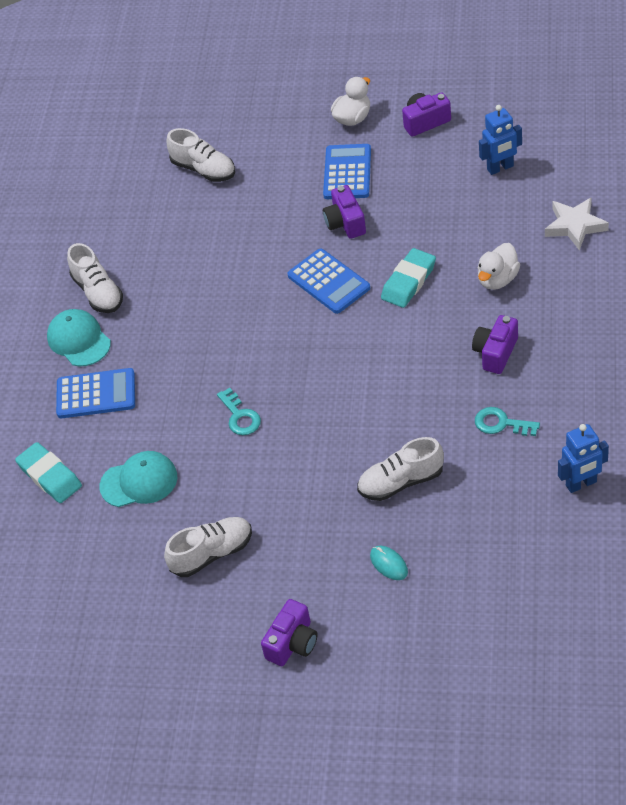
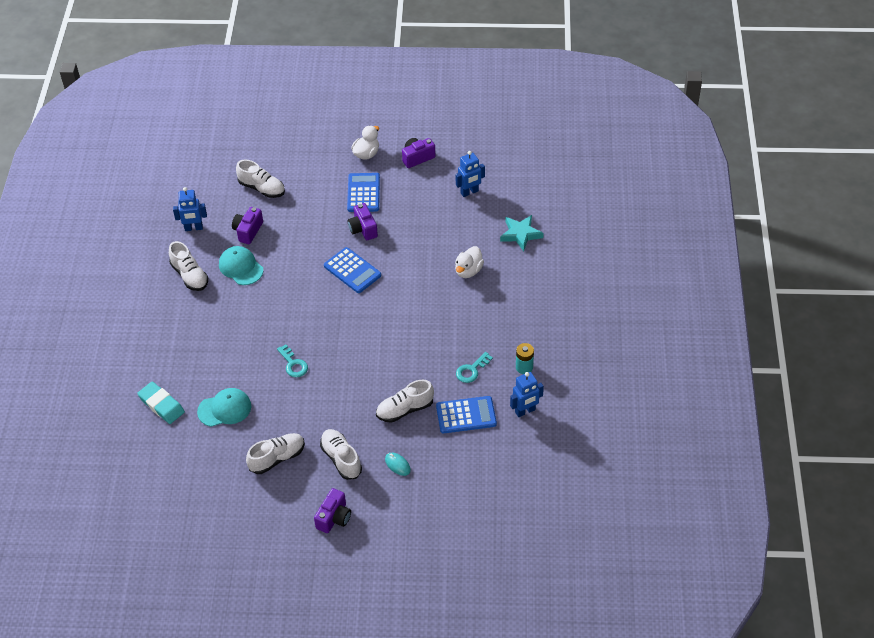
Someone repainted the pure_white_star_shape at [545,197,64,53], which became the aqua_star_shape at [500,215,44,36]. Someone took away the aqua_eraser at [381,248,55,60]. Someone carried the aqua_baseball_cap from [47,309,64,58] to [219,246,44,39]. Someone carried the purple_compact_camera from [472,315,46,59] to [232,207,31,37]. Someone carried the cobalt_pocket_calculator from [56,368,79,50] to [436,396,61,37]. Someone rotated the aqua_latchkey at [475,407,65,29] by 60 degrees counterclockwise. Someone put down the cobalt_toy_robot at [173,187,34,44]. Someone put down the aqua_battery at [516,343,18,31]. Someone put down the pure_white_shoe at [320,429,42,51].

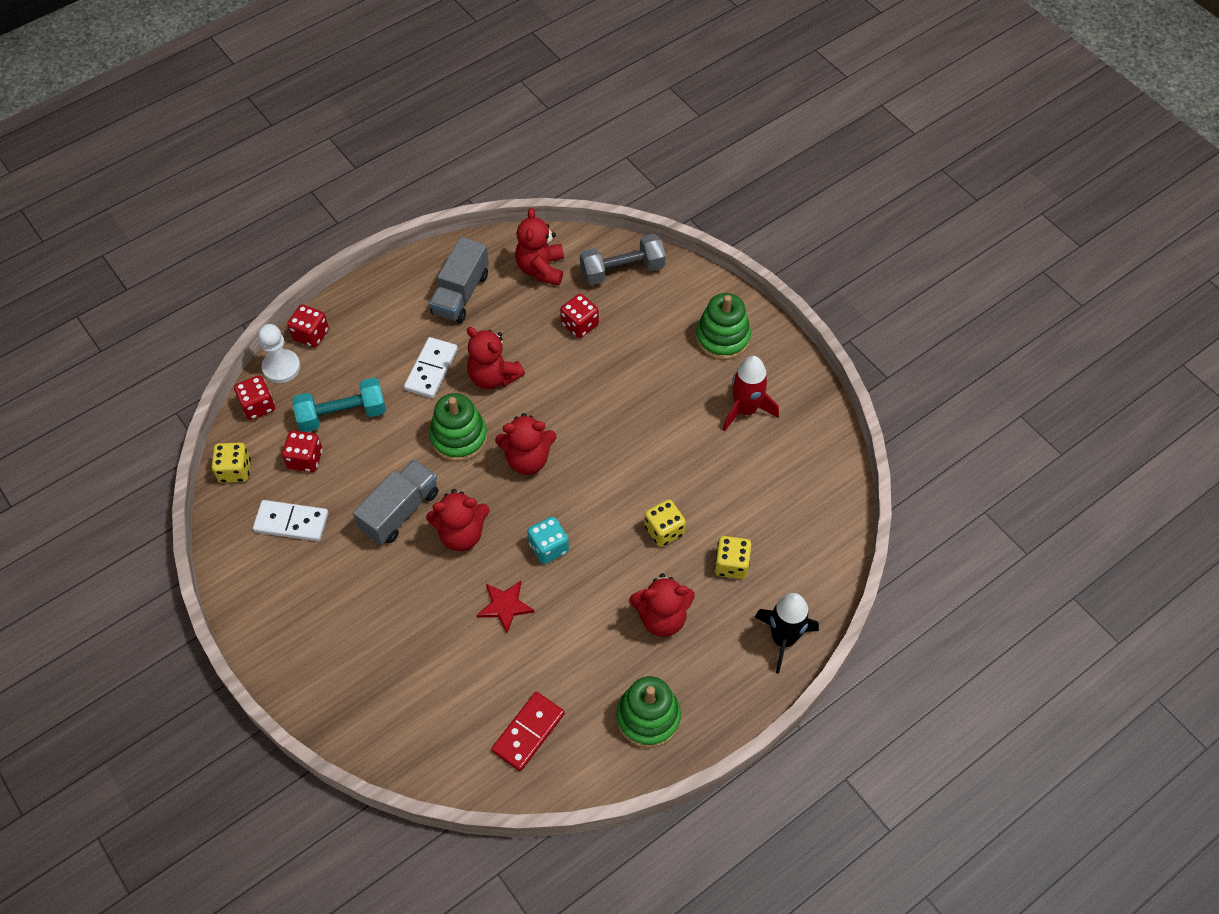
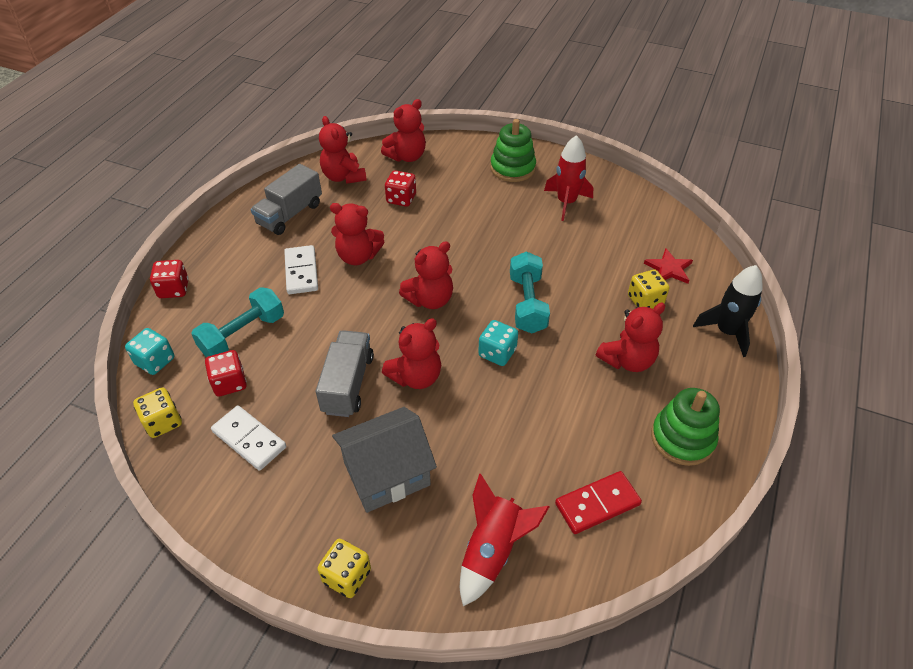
Someone swapped the ash-grey_dumbbell at [580,234,86,52] for the red_stuffed_bear at [381,99,45,63]. Someone rotated the ash-grey_lorry at [429,237,60,86] by 45 degrees clockwise. Someone took away the pure_white_chess_pawn at [258,324,42,59]. Someone repainted the red_die at [234,375,41,45], which became the aqua_die at [125,328,49,47]. Someone took away the leaf-green_ring_stacker at [429,393,59,69]. Someone rotated the pure_white_domino at [253,500,75,41] by 60 degrees clockwise. Someone carried the bright_yellow_die from [644,500,42,47] to [317,539,54,59]. Someone carried the red_star_shape from [477,581,57,52] to [644,248,49,36]. Someone rotated the red_domino at [491,692,74,79] by 60 degrees clockwise. Someone put down the aqua_dumbbell at [510,251,40,82]. Someone put down the ash-grey_cottage at [332,407,105,106]. Someone put down the red_rocket at [460,474,89,132].

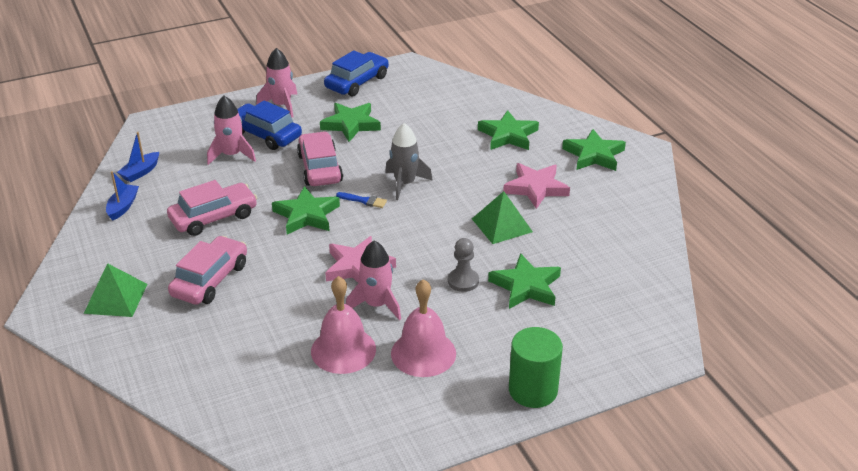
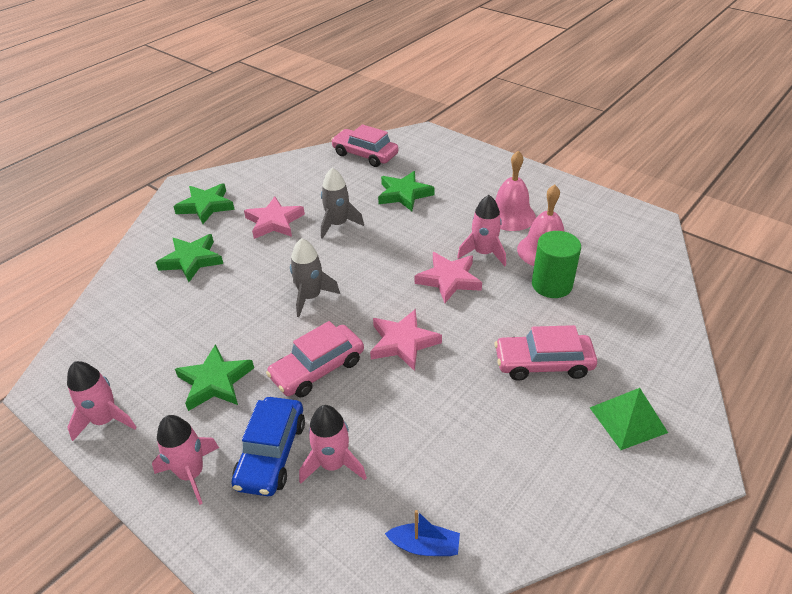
Someone swapped the cobalt_toy_car at [324,50,65,47] for the rosy_rocket at [67,361,70,80]. Someone took away the cobalt_boat at [106,171,33,50]. Someone carried the rosy_toy_car from [167,180,90,56] to [331,124,67,43]. Someone repainted the leaf-green_star_shape at [272,186,68,48], which became the rosy_star_shape at [370,309,72,62]. Someone swapped the leaf-green_solid_pyramid at [472,191,61,53] for the ash-grey_rocket at [321,168,43,71]. Someone took away the cobalt_paint_brush at [336,192,51,16]. Someone took away the ash-grey_chess_pawn at [448,238,31,54]. Someone carried the leaf-green_cylinder from [509,327,54,81] to [532,231,49,67].

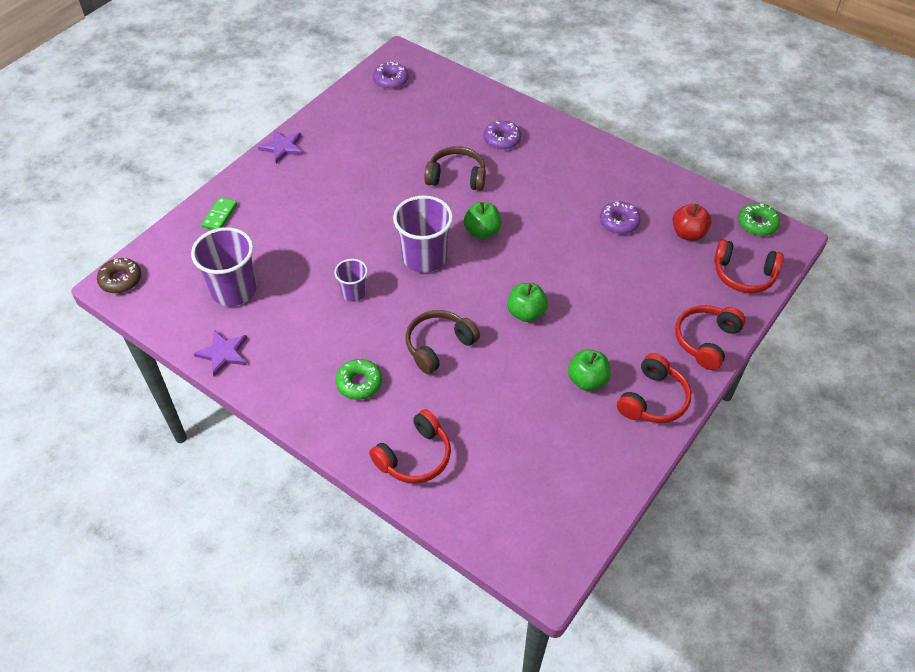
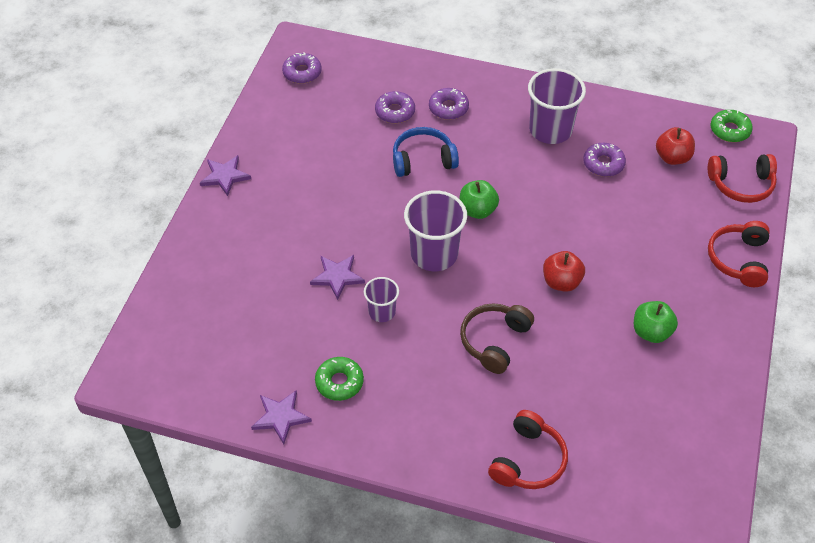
Someone repainted the russet_headset at [425,146,61,45], which became the cobalt_headset at [393,127,66,50]. Someone took away the leaf-green_domino at [201,197,36,33]. Someone carried the purple_tumbler from [191,227,66,79] to [528,68,58,76]. Someone took away the russet_glazed_donut at [97,258,44,35]. Someone repainted the leaf-green_apple at [507,283,41,39], which became the red_apple at [543,251,42,41]. Someone took away the red_headset at [617,353,74,70]. Someone carried the leaf-green_glazed_donut from [336,359,46,41] to [315,357,49,44]. Someone put down the purple_glazed_donut at [375,91,40,32]. Someone put down the purple_star_shape at [310,255,55,45].

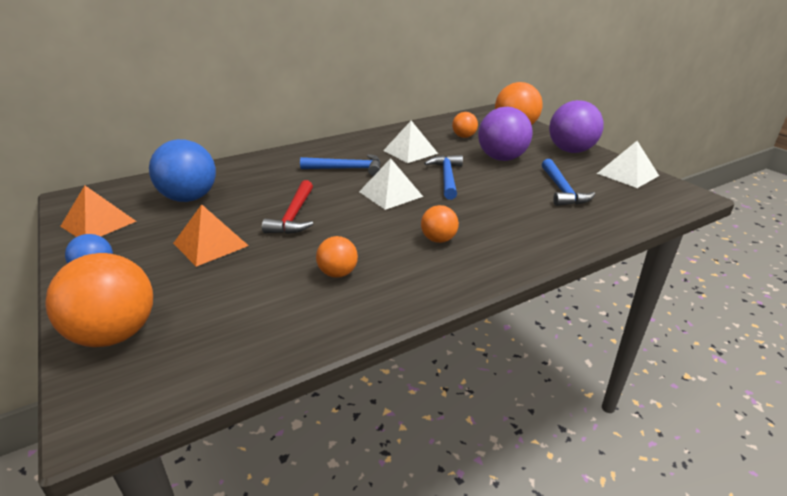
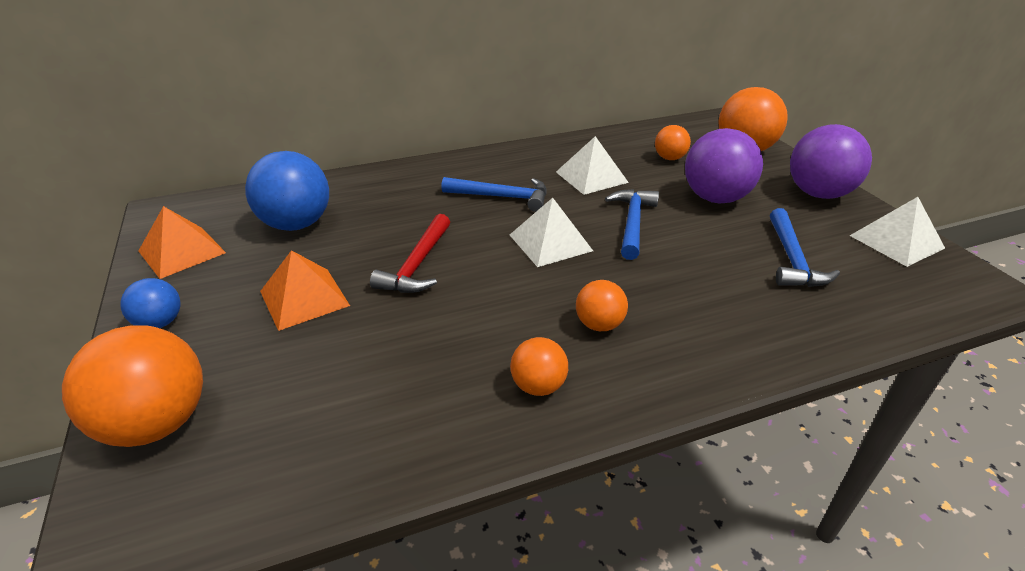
Someone carried the orange-coloured_play_ball from [316,236,42,42] to [510,337,58,59].

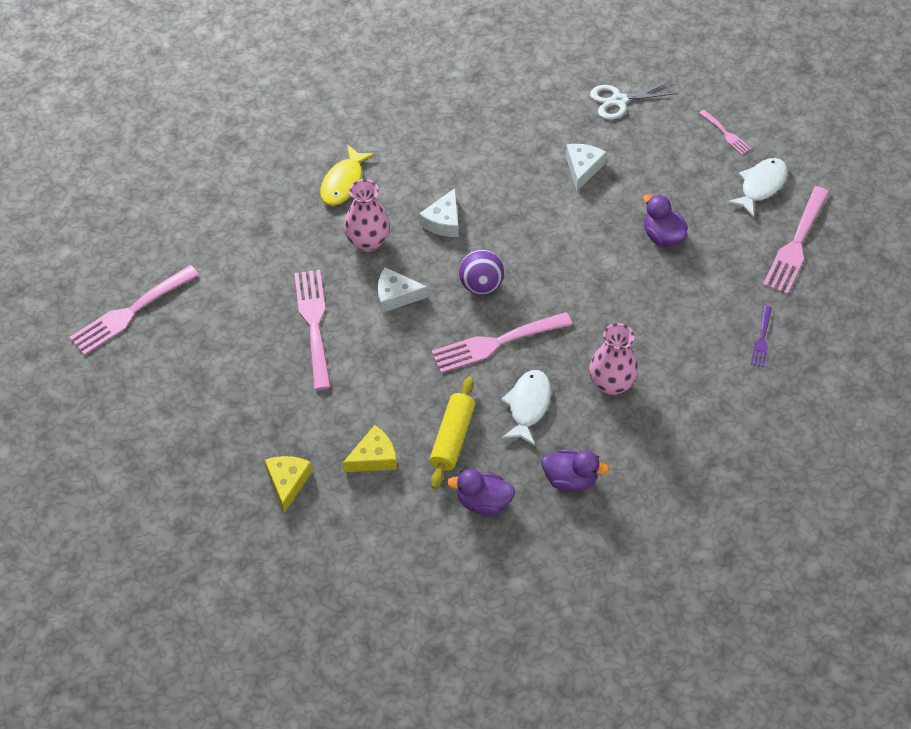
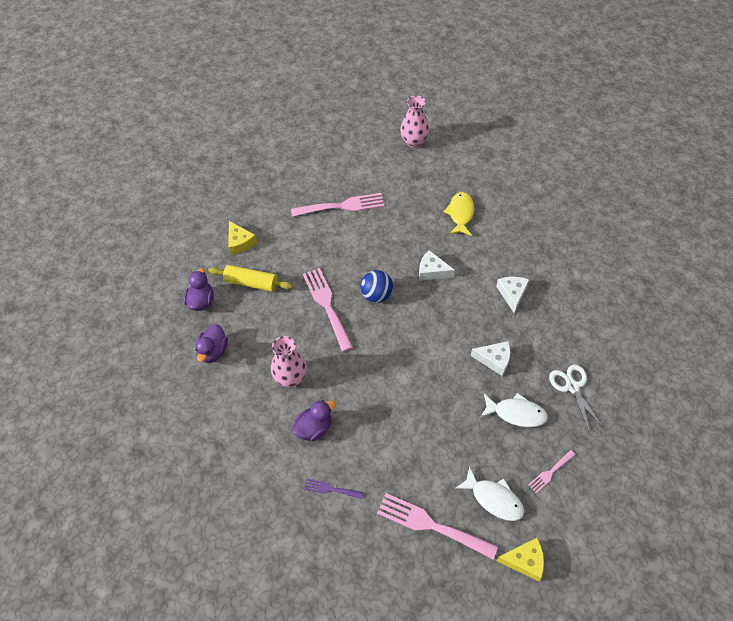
Someone rotated the bright_yellow_fish_figure at [320,145,55,61] by 75 degrees clockwise. Someone carried the rosy_vase from [344,179,46,73] to [400,95,29,53]. Someone carried the purple_duck from [643,194,45,53] to [292,400,44,41]. Someone repainted the purple_play_ball at [459,250,45,45], which became the cobalt_play_ball at [360,270,33,33]. Someone took away the rosy_fork at [70,265,129,90]. Someone carried the pure_white_cheese from [378,267,50,46] to [496,277,33,36]. Someone carried the pure_white_fish_figure from [501,370,50,76] to [480,393,68,34]. Someone carried the bright_yellow_cheese from [264,456,48,57] to [496,538,48,44].

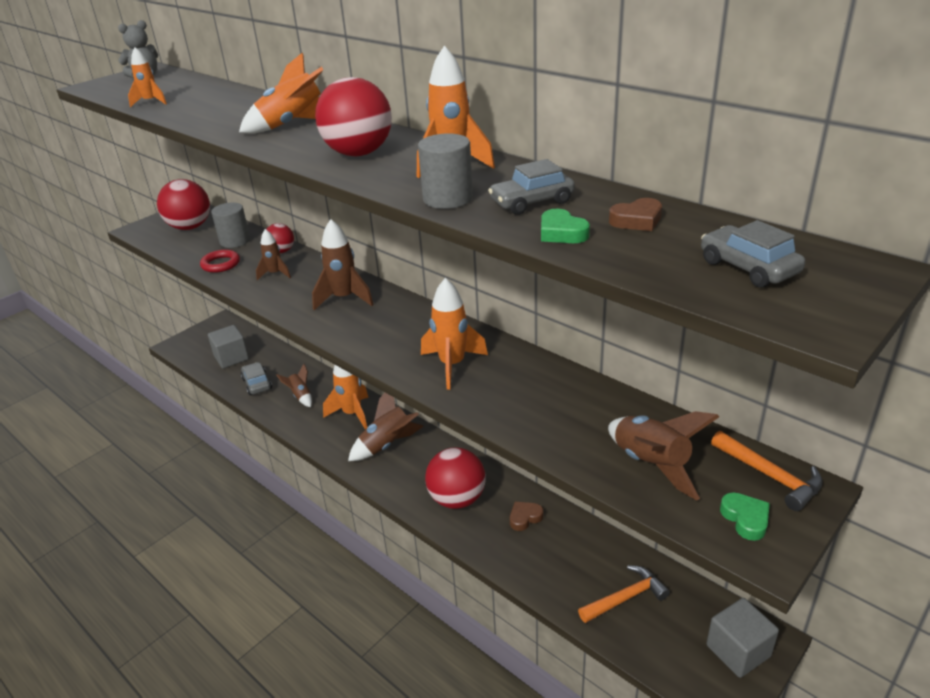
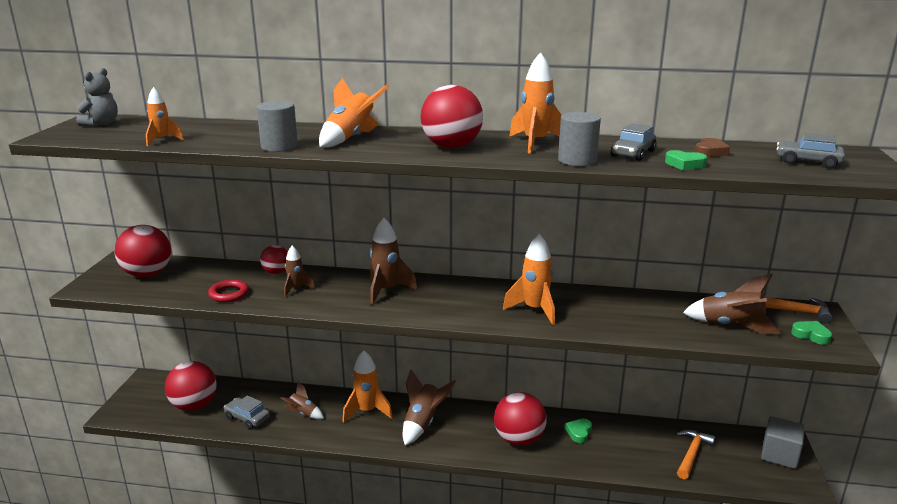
Someone carried the ash-grey_cylinder from [211,203,39,45] to [256,101,42,51]. Someone swapped the ash-grey_block at [208,325,41,44] for the red_play_ball at [165,361,52,50]. Someone repainted the russet_heart_shape at [510,502,33,29], which became the leaf-green_heart_shape at [565,419,27,24].

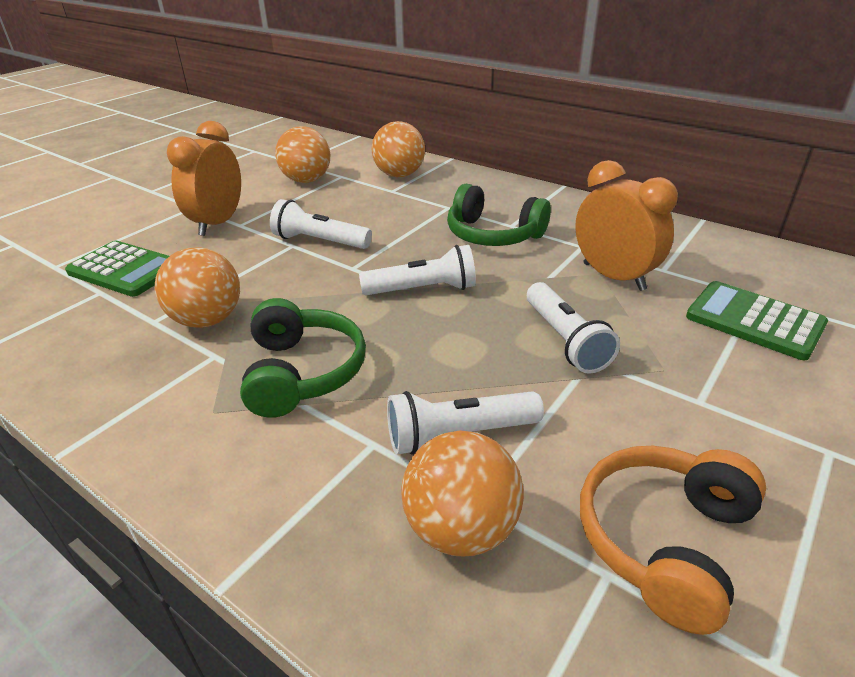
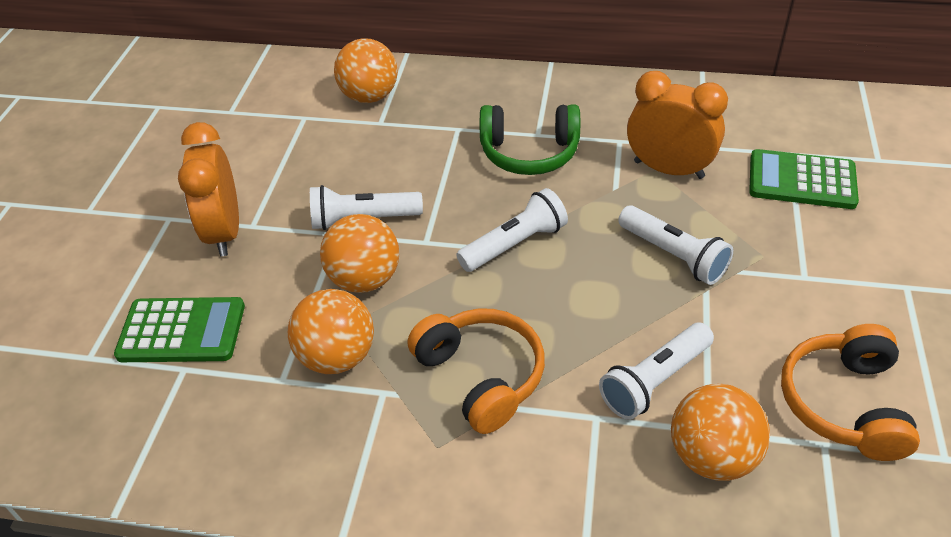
Someone carried the orange-coloured_play_ball from [275,126,55,57] to [320,214,79,79]. Someone repainted the leaf-green_headset at [240,298,126,120], which became the orange-coloured_headset at [408,309,137,125].

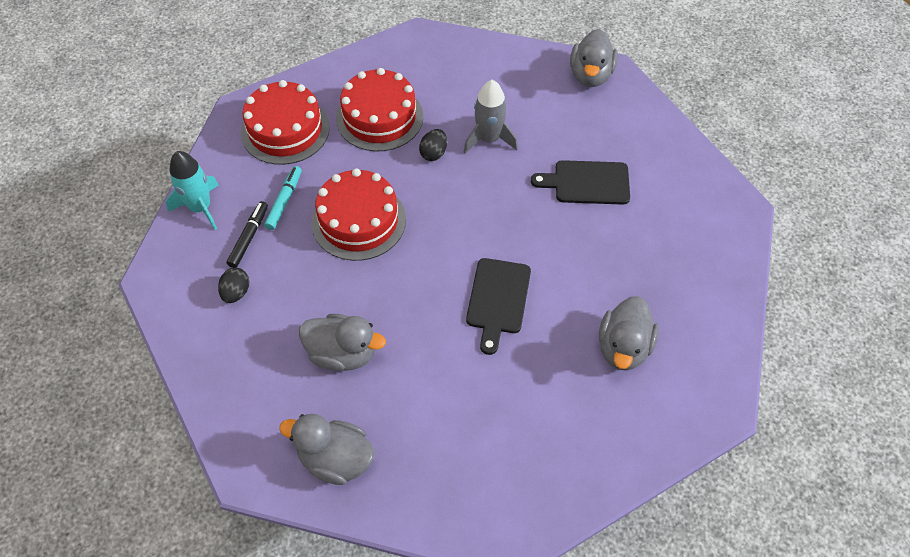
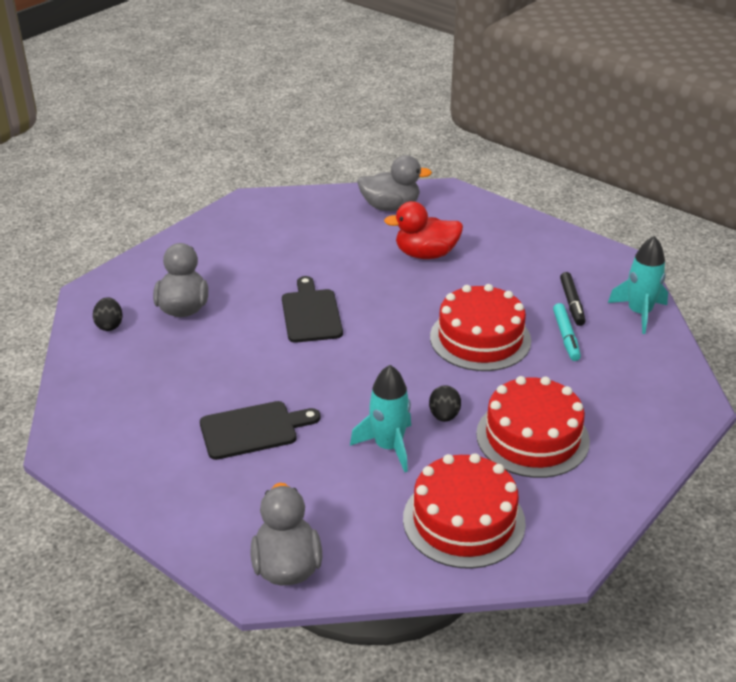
Someone carried the red_cake from [241,80,89,85] to [403,453,123,116]. Someone repainted the ash-grey_rocket at [464,80,54,74], which became the aqua_rocket at [350,365,61,107]. Someone carried the jet-black_egg from [218,268,31,35] to [93,297,29,34]. Someone repainted the ash-grey_duck at [299,314,87,57], which became the red_duck at [384,201,79,58].

